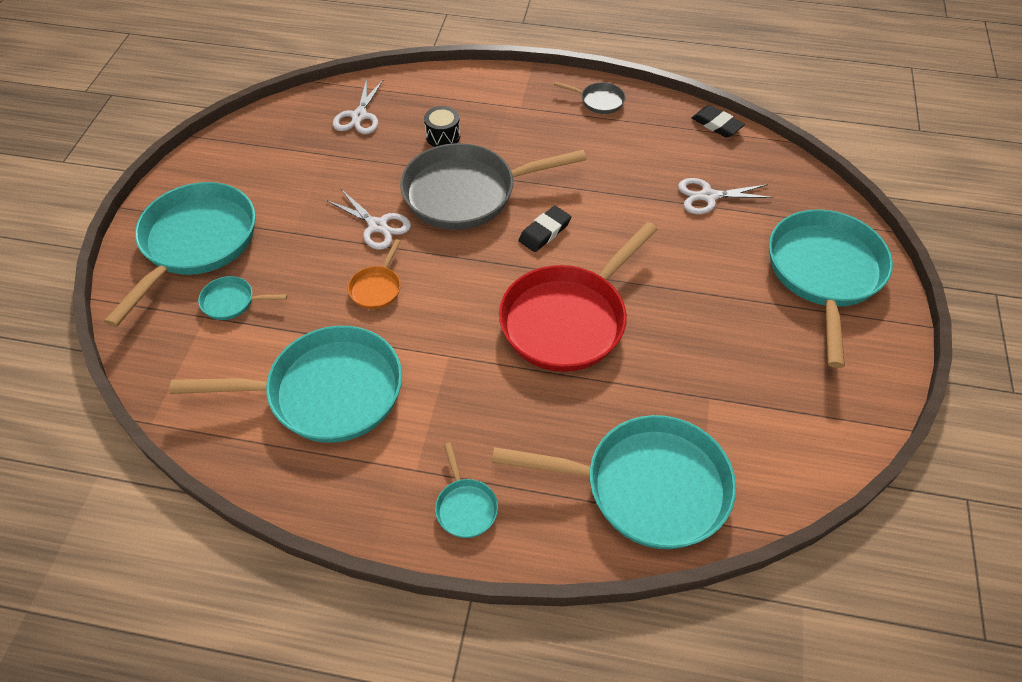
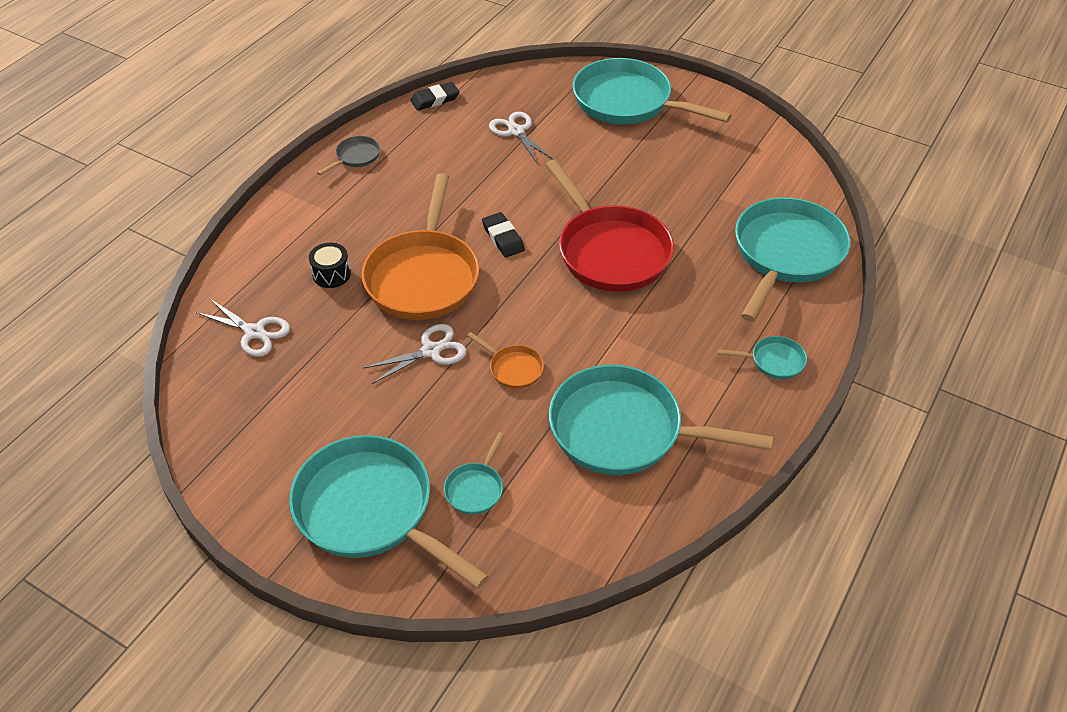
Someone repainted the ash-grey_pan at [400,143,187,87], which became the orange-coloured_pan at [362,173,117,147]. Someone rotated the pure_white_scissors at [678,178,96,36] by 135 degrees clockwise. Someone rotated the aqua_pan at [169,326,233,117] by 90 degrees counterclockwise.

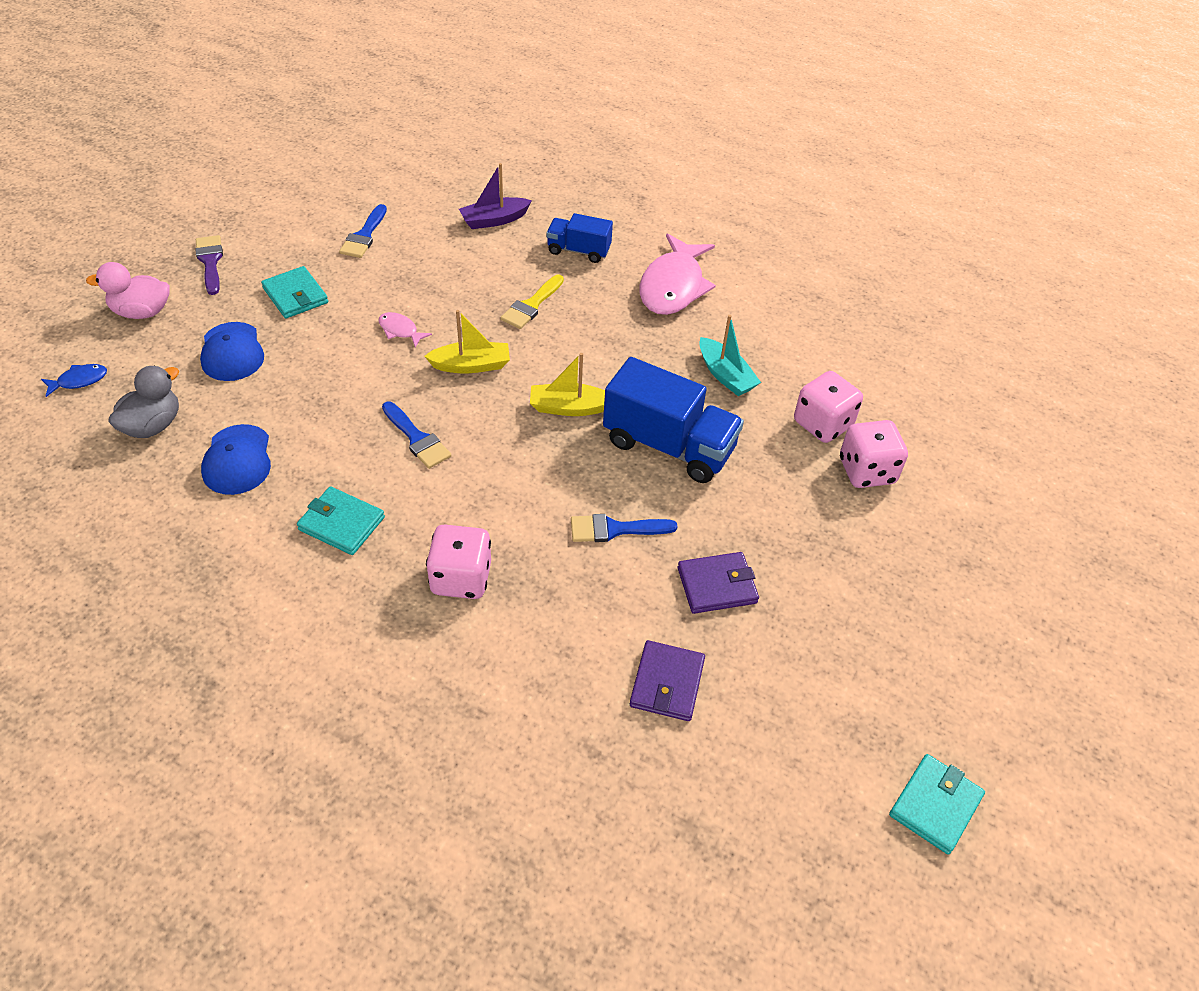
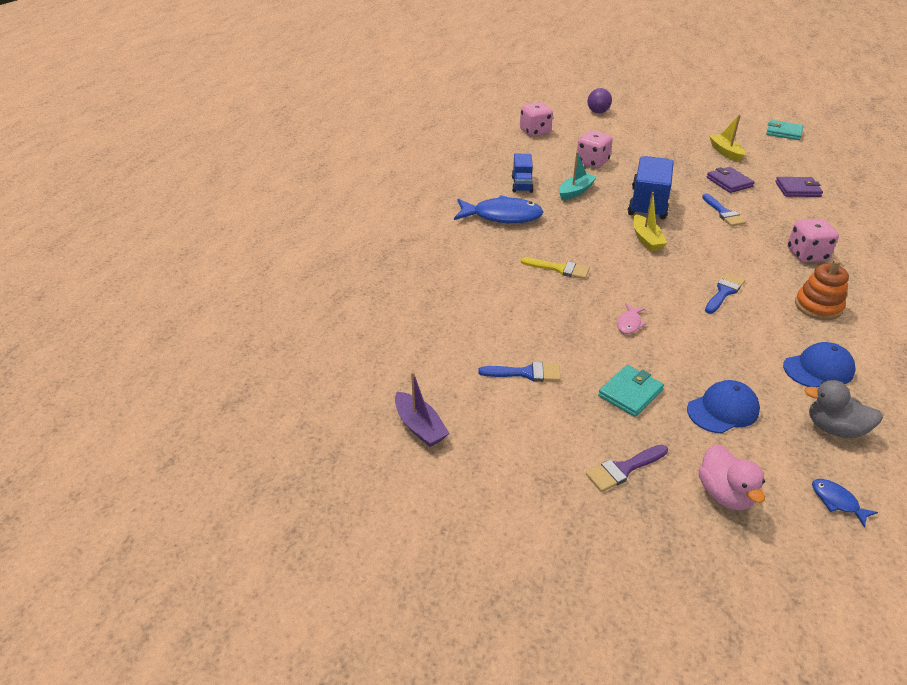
Someone carried the purple_boat from [459,163,73,66] to [395,372,54,75]. Someone carried the cobalt_lorry from [546,213,67,50] to [512,154,22,39]. Someone repainted the rosy_fish_figure at [640,233,76,82], which became the cobalt_fish_figure at [454,195,89,28]. Someone carried the bright_yellow_boat from [424,310,86,63] to [709,115,36,47]. Someone carried the rosy_die from [840,420,68,68] to [520,102,33,35]. Someone swapped the aqua_wallet at [297,486,88,69] for the orange-coloured_ring_stacker at [795,260,54,60]. Someone put down the purple_play_ball at [587,88,25,25].

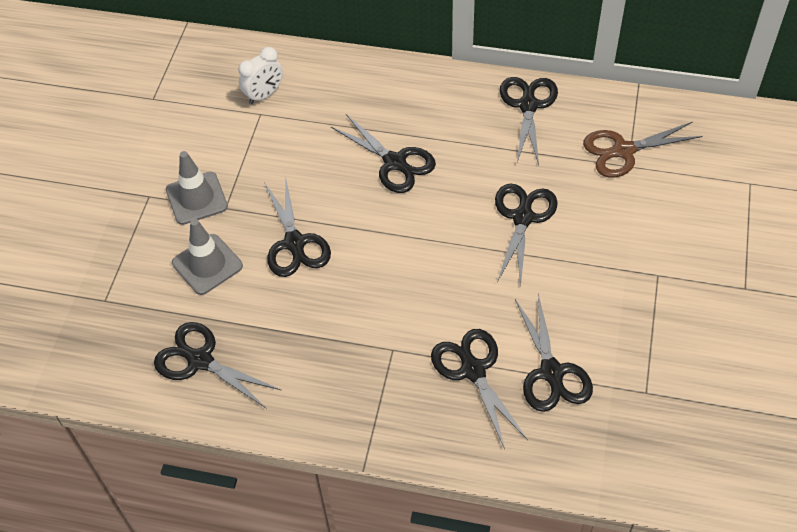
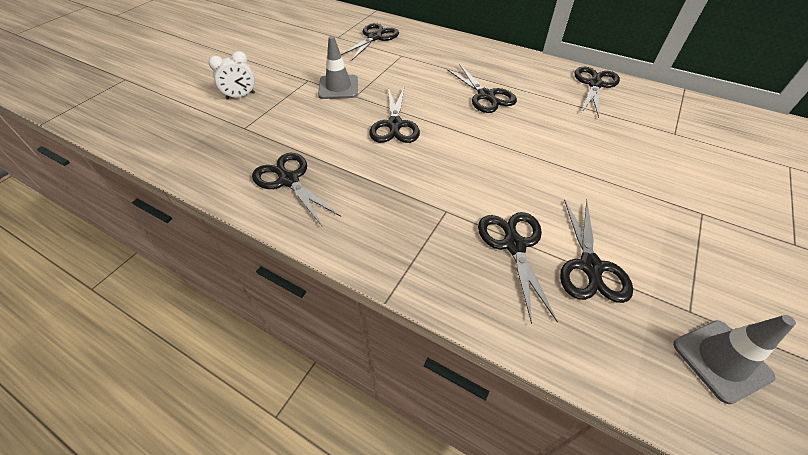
Someone carried the pure_white_alarm_clock from [238,47,45,57] to [209,51,46,49]. Someone took away the russet_scissors at [583,122,120,56]. Someone carried the jet-black_scissors from [495,184,63,102] to [341,23,58,38]. Someone carried the ash-grey_safety_cone from [172,219,71,76] to [673,315,123,89].

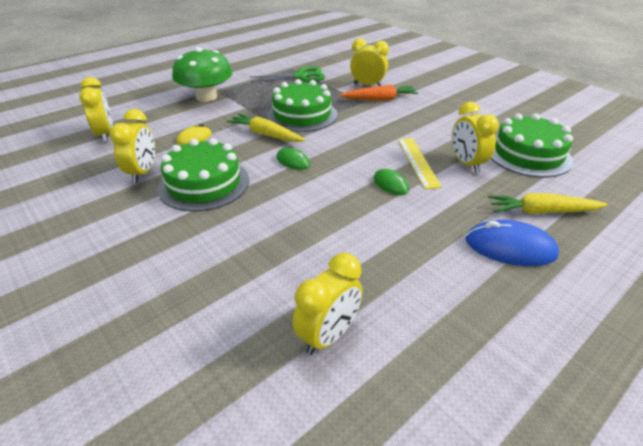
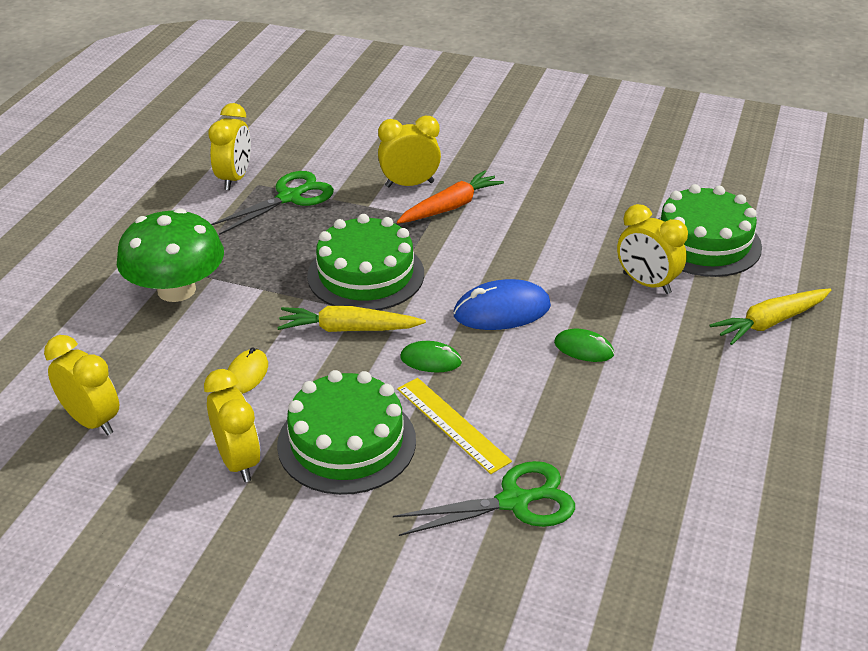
Someone carried the bright_yellow_measuring_stick from [398,138,44,51] to [397,378,115,96]. Someone carried the cobalt_computer_mouse from [466,220,93,46] to [453,279,98,51]. Someone carried the bright_yellow_alarm_clock from [293,253,70,102] to [208,103,43,87]. Someone put down the leaf-green_scissors at [393,461,182,75].

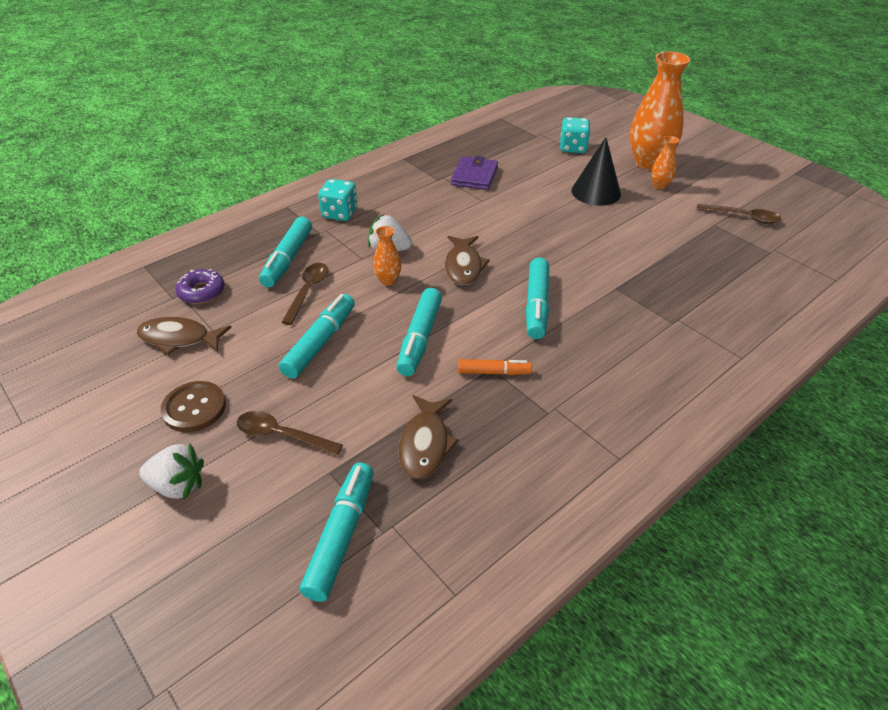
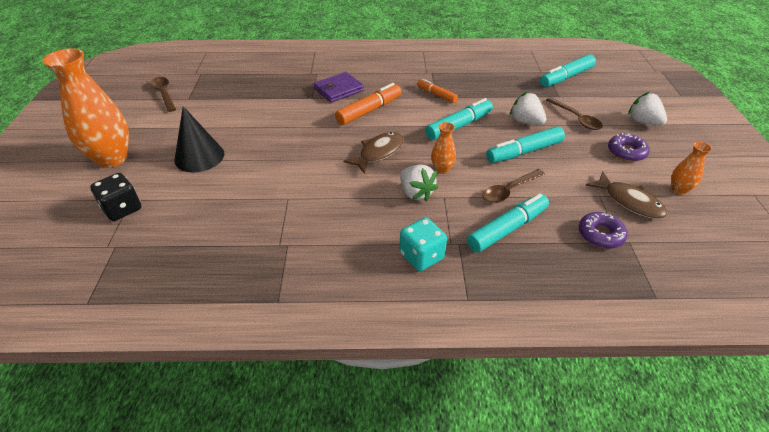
Someone repainted the aqua_die at [560,117,30,36], which became the jet-black_die at [90,173,51,48]. Someone carried the orange-coloured_vase from [651,136,28,53] to [671,142,41,53]. Someone carried the purple_wallet from [451,156,47,34] to [314,72,50,31]. Someone repainted the aqua_felt_pen at [526,258,23,81], which became the orange-coloured_felt_pen at [335,83,66,42]. Someone swapped the russet_button at [161,381,65,51] for the purple_glazed_donut at [608,133,41,29]. Someone took away the russet_fish_figure at [398,395,61,84]. Someone put down the pure_white_toy_strawberry at [510,92,36,33].

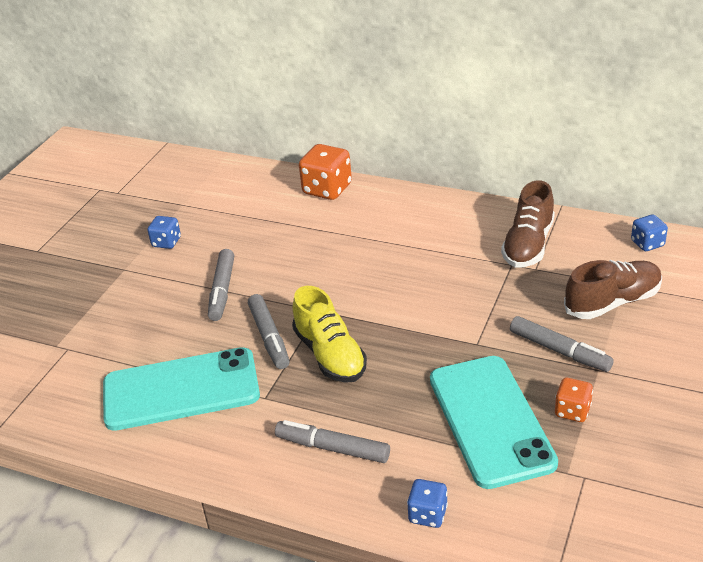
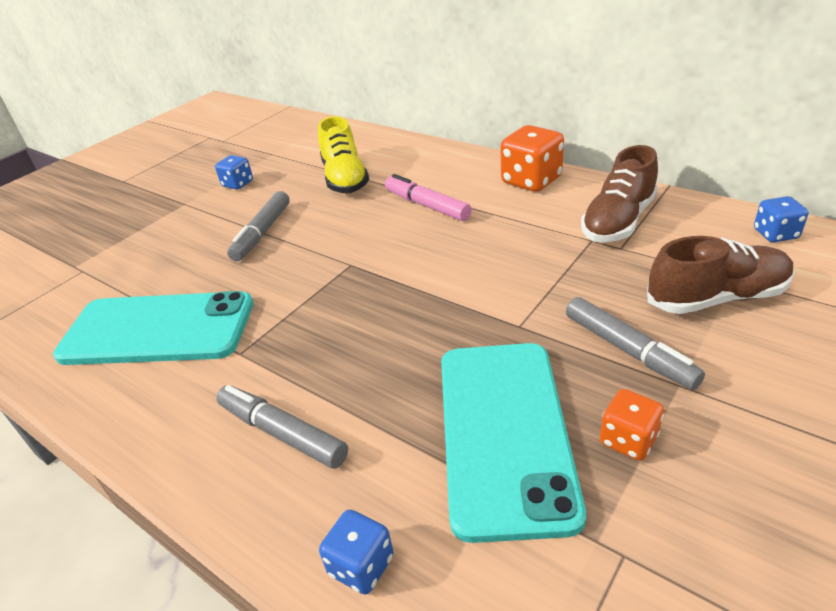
Someone carried the orange-coloured_die from [299,144,53,56] to [500,125,64,67]. Someone carried the bright_yellow_shoe from [292,286,75,97] to [318,116,51,77]. Someone took away the ash-grey_felt_pen at [248,294,41,75]. Someone put down the rosy_felt_pen at [385,174,87,47].

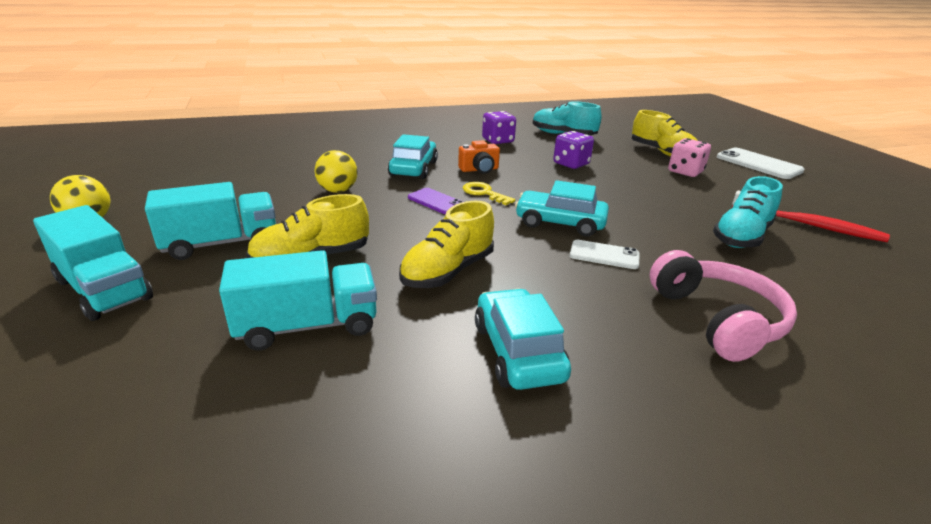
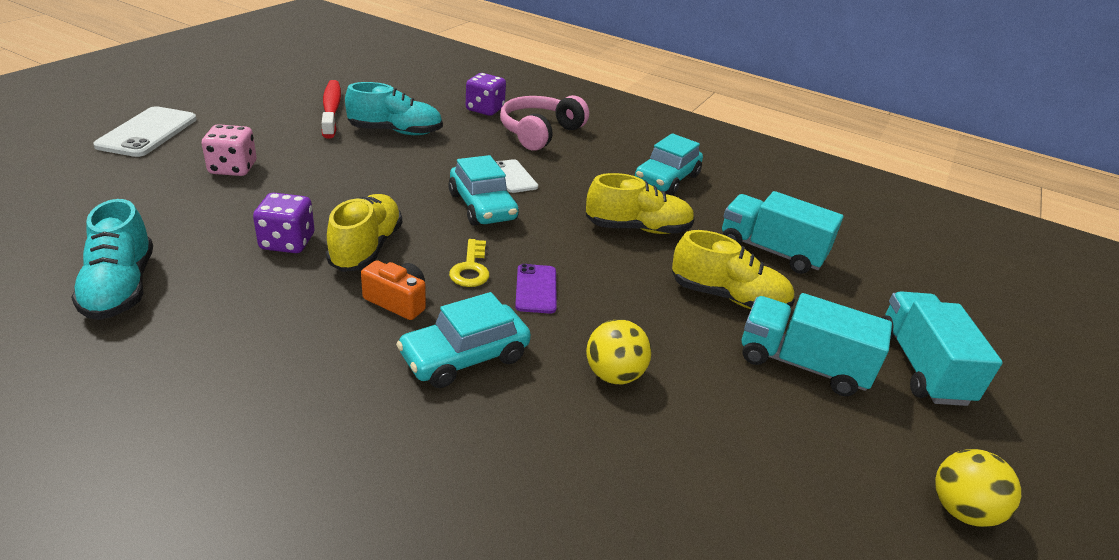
Someone carried the bright_yellow_shoe from [632,110,66,47] to [326,194,76,78]. Someone carried the purple_die from [482,111,34,33] to [466,73,40,43].

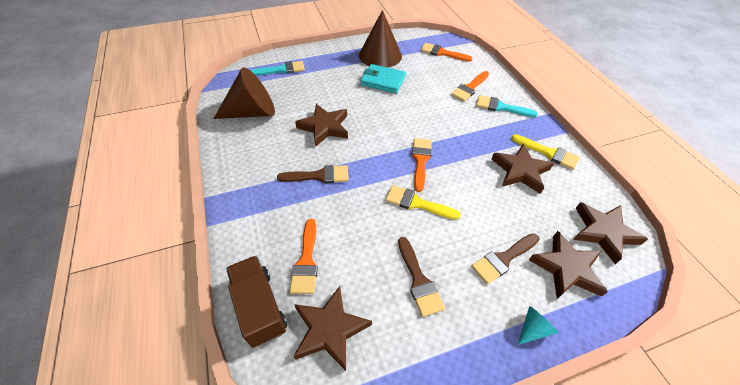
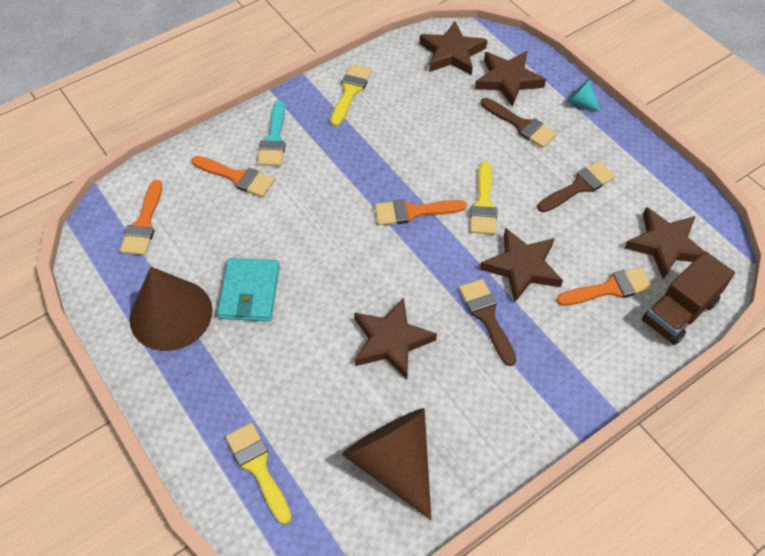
Someone repainted the aqua_paint_brush at [250,61,55,15], which became the bright_yellow_paint_brush at [226,423,66,101]. Someone carried the russet_star_shape from [491,144,63,50] to [480,228,83,74].

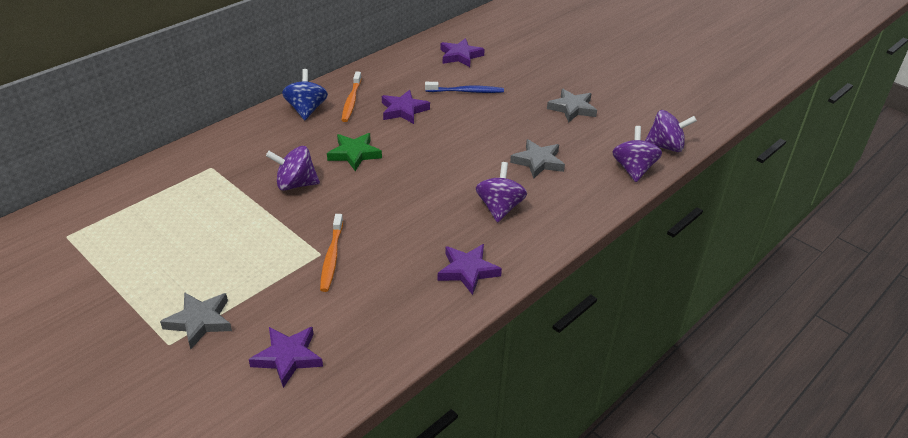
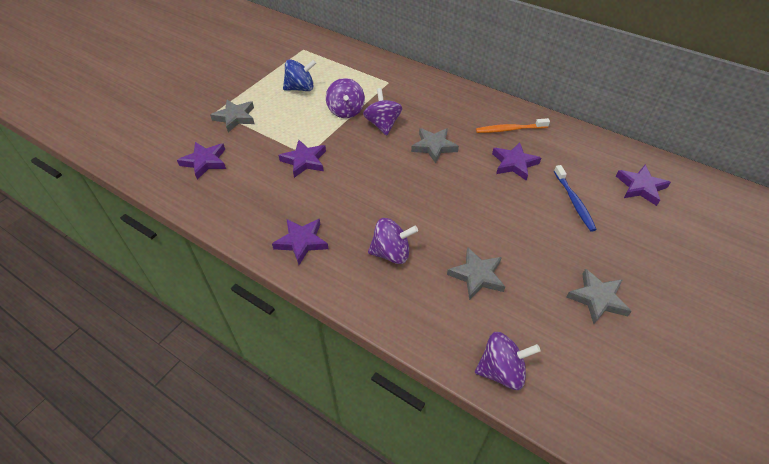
Someone carried the cobalt_whirligig from [282,69,46,51] to [283,59,33,32]. Someone carried the purple_whirligig from [645,110,52,42] to [326,78,39,40]. Someone repainted the leaf-green_star_shape at [327,133,55,38], which became the ash-grey_star_shape at [411,128,48,36]. Someone swapped the orange-coloured_toothbrush at [320,214,23,78] for the purple_star_shape at [279,140,47,38].

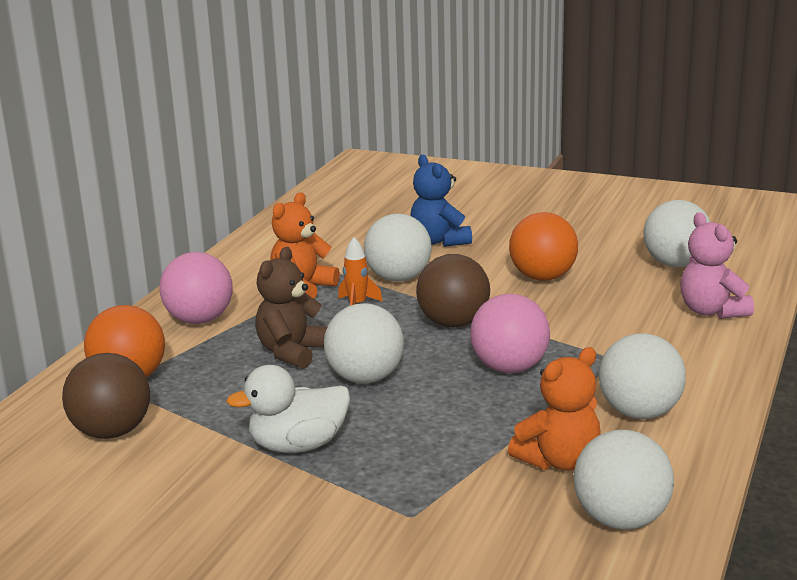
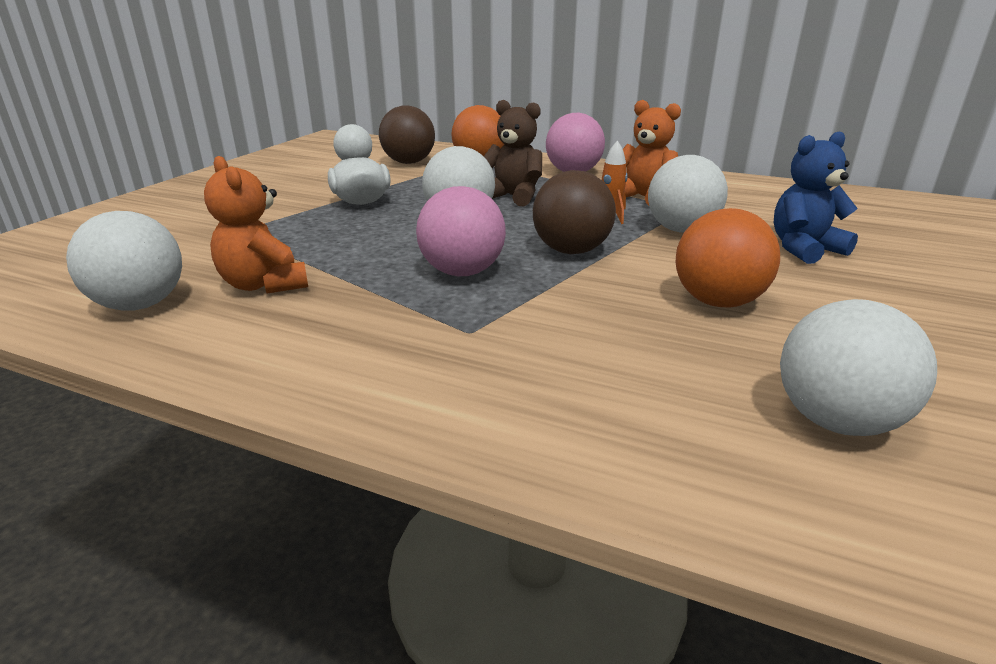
Someone took away the rosy_stuffed_bear at [680,212,74,107]. Someone took away the pure_white_play_ball at [599,333,87,86].

